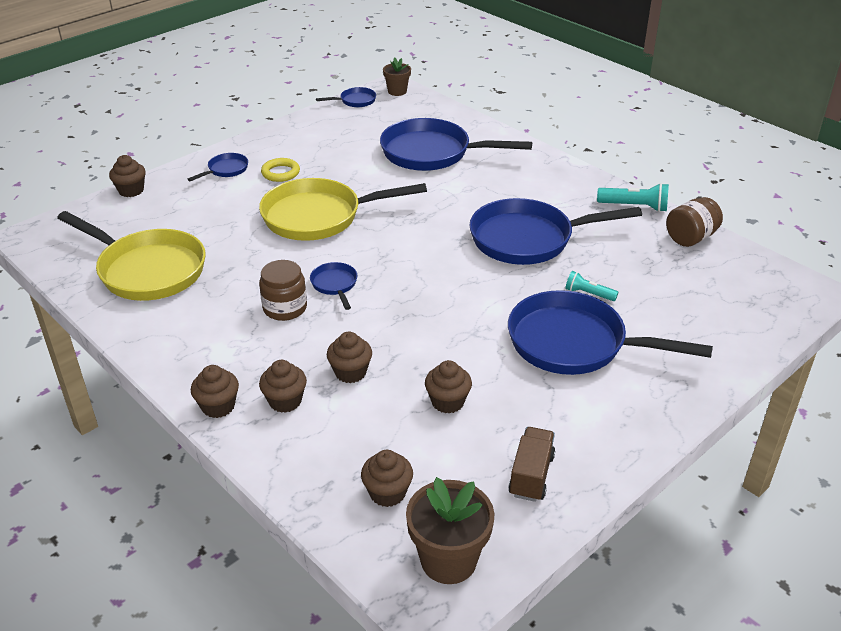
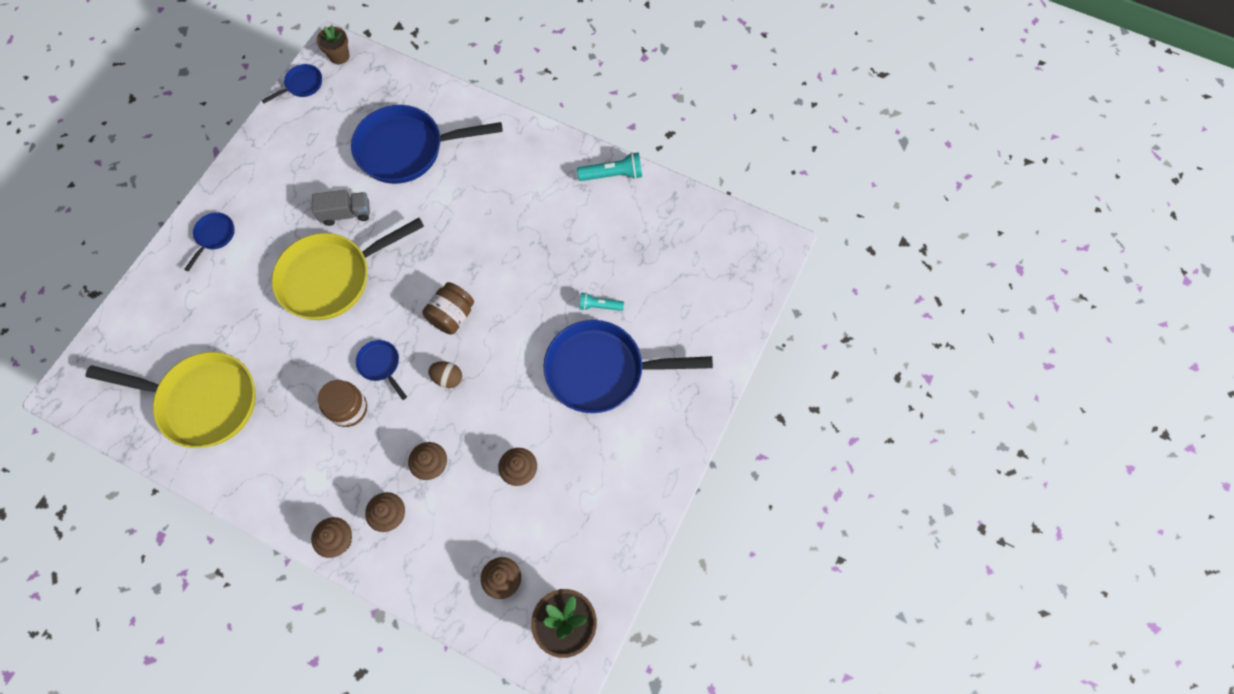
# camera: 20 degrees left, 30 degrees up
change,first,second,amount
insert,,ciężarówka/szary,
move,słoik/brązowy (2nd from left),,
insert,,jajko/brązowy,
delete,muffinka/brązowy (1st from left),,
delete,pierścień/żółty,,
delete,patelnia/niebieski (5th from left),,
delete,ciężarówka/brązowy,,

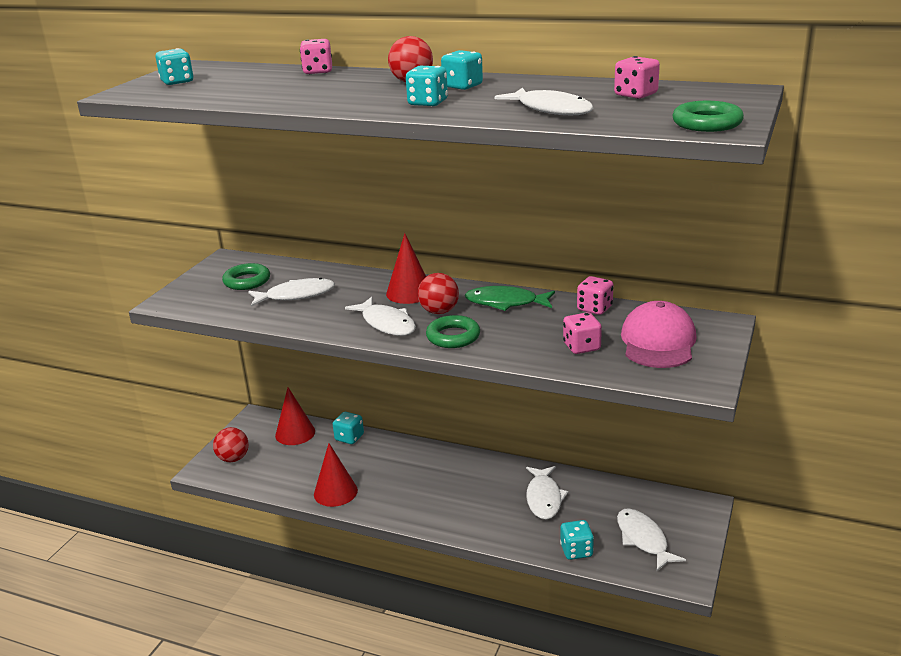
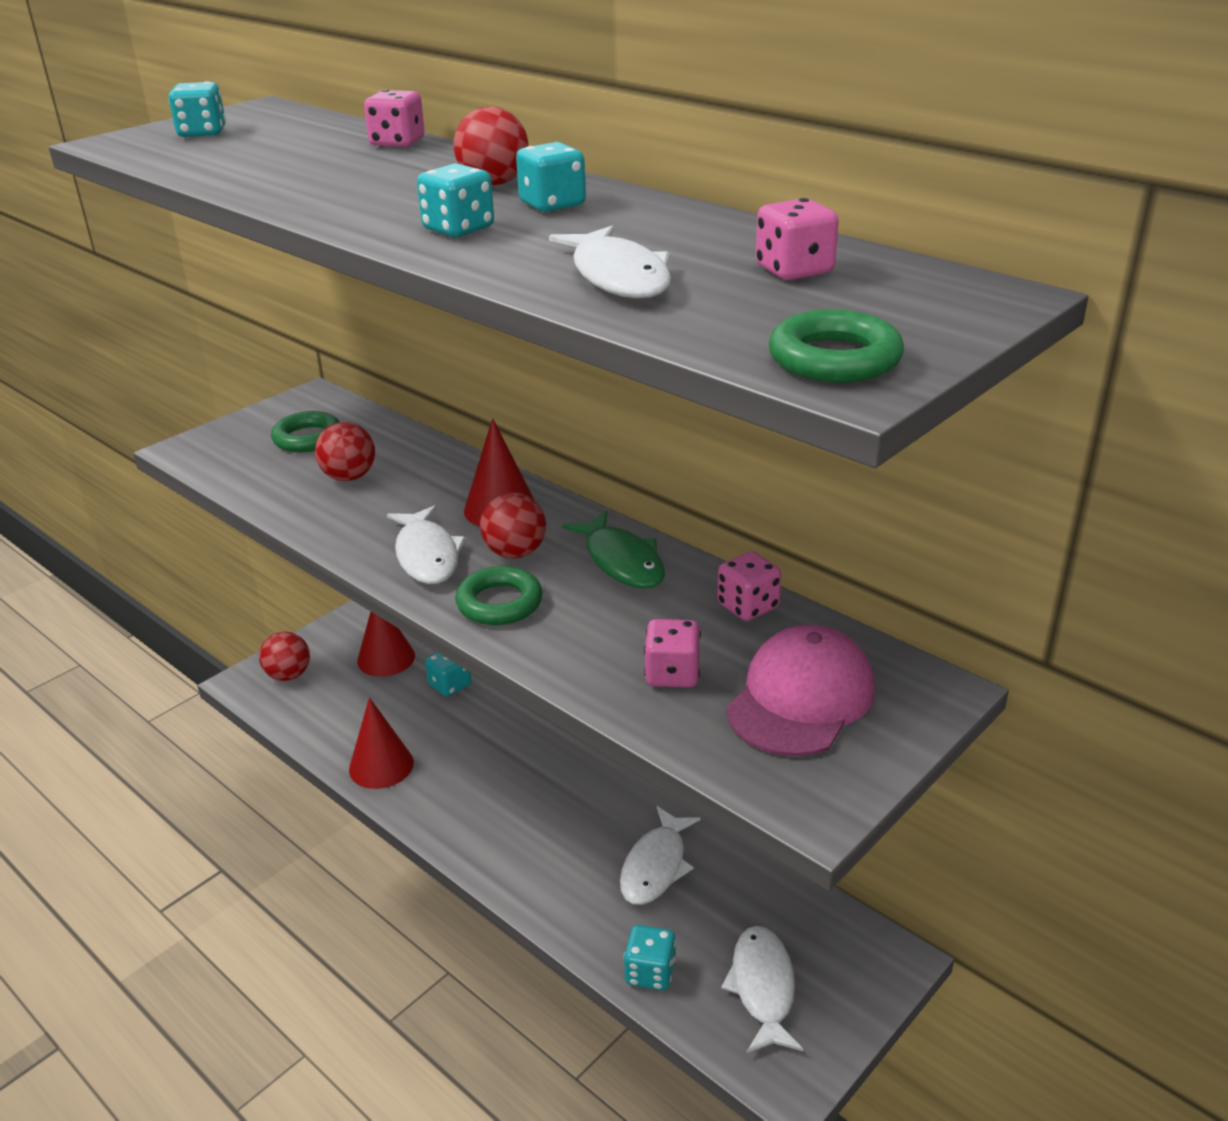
# camera: 20 degrees right, 5 degrees up
change,first,second,amount
replace,ryba/biały (1st from left),piłka/czerwony (2nd from left),
rotate,ryba/zielony,,150 degrees counterclockwise

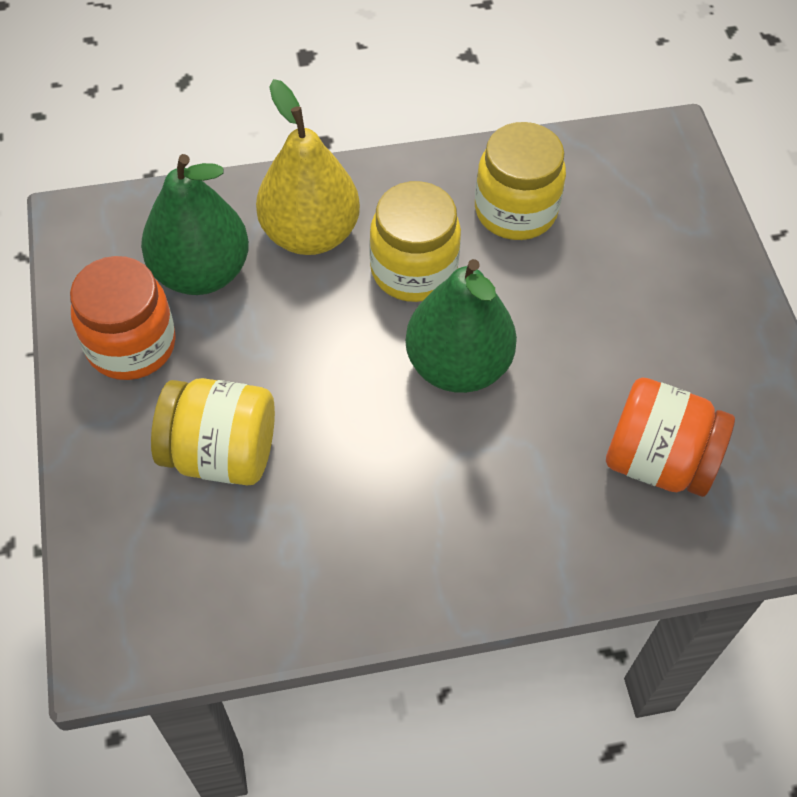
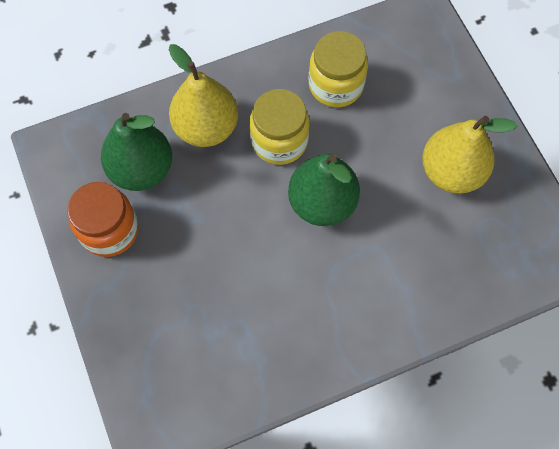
# camera: 10 degrees left, 10 degrees up
change,first,second,amount
insert,,gruszka/żółty (2nd from left),
delete,słoik/żółty (1st from left),,
delete,słoik/pomarańczowy (2nd from left),,

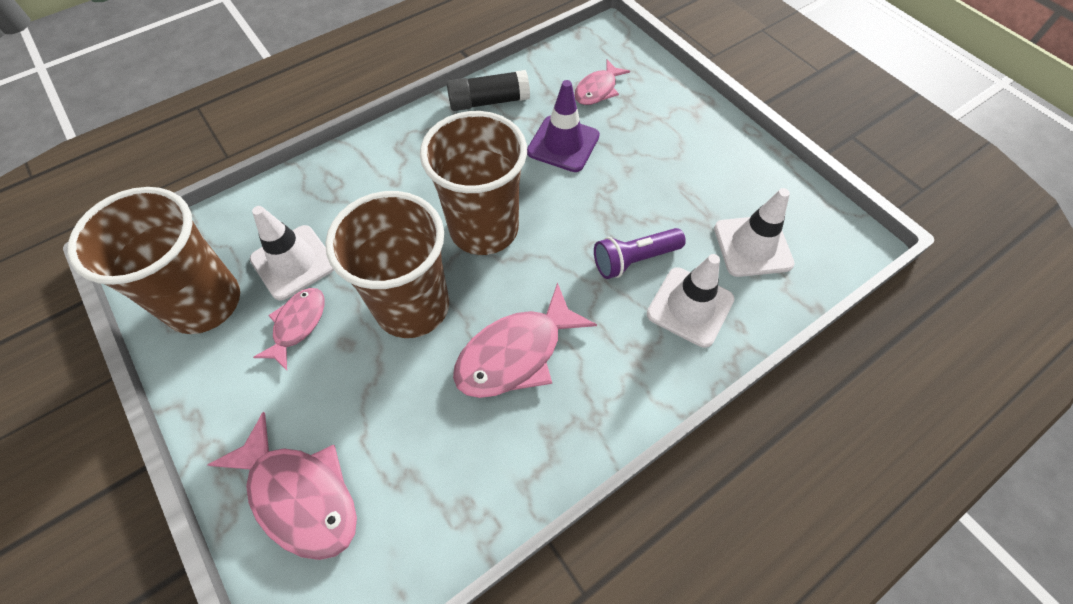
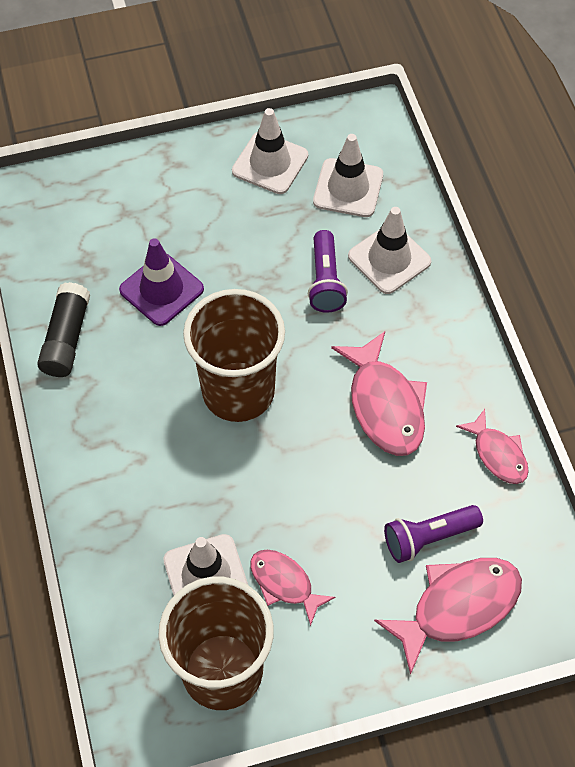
# camera: 70 degrees left, 0 degrees up
change,first,second,amount
insert,,pachołek/biały (2nd from left),
insert,,latarka/fioletowy (2nd from left),
move,ryba/różowy (4th from left),,
delete,szklanka/brązowy (2nd from left),,

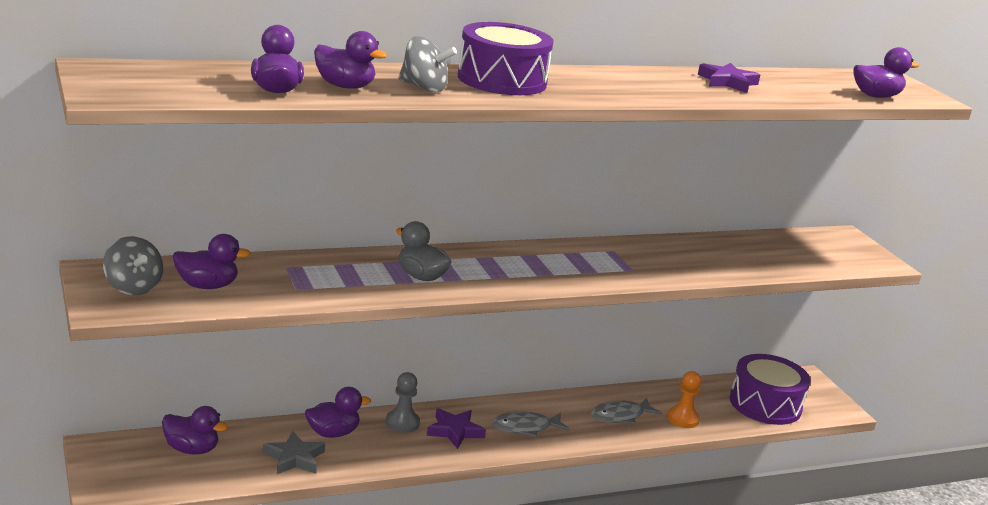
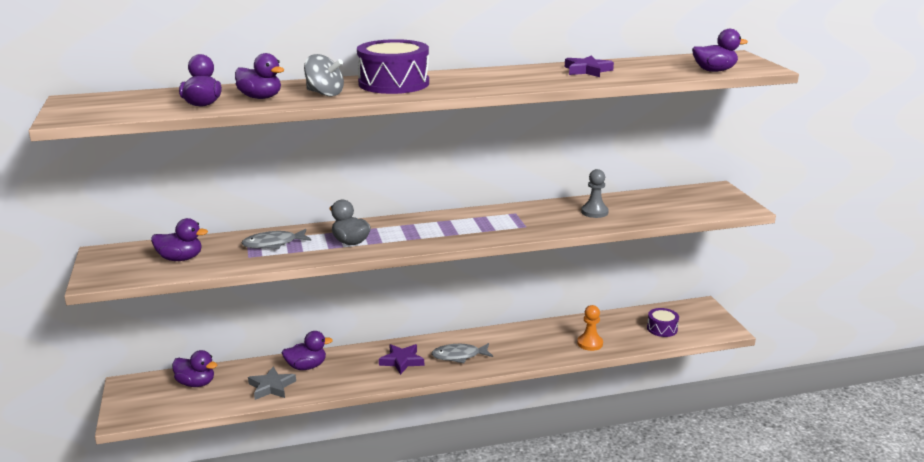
# camera: 10 degrees right, 0 degrees up
change,first,second,amount
move,ryba/szary (2nd from left in the first image),ryba/szary (1st from left),
move,pionek/szary,,
resize,bęben/fioletowy (2nd from left),,x0.52
delete,bączek/szary (1st from left),,

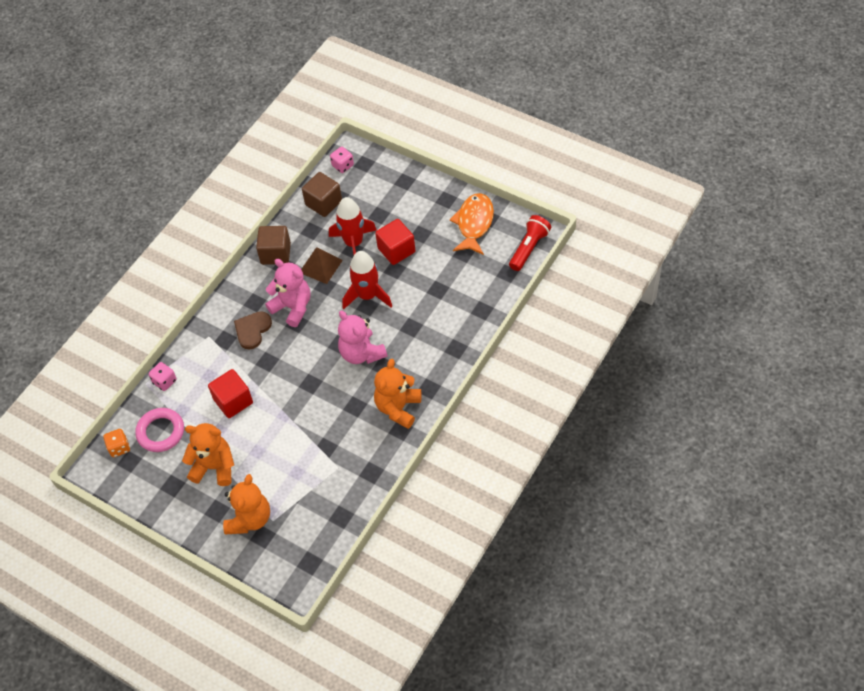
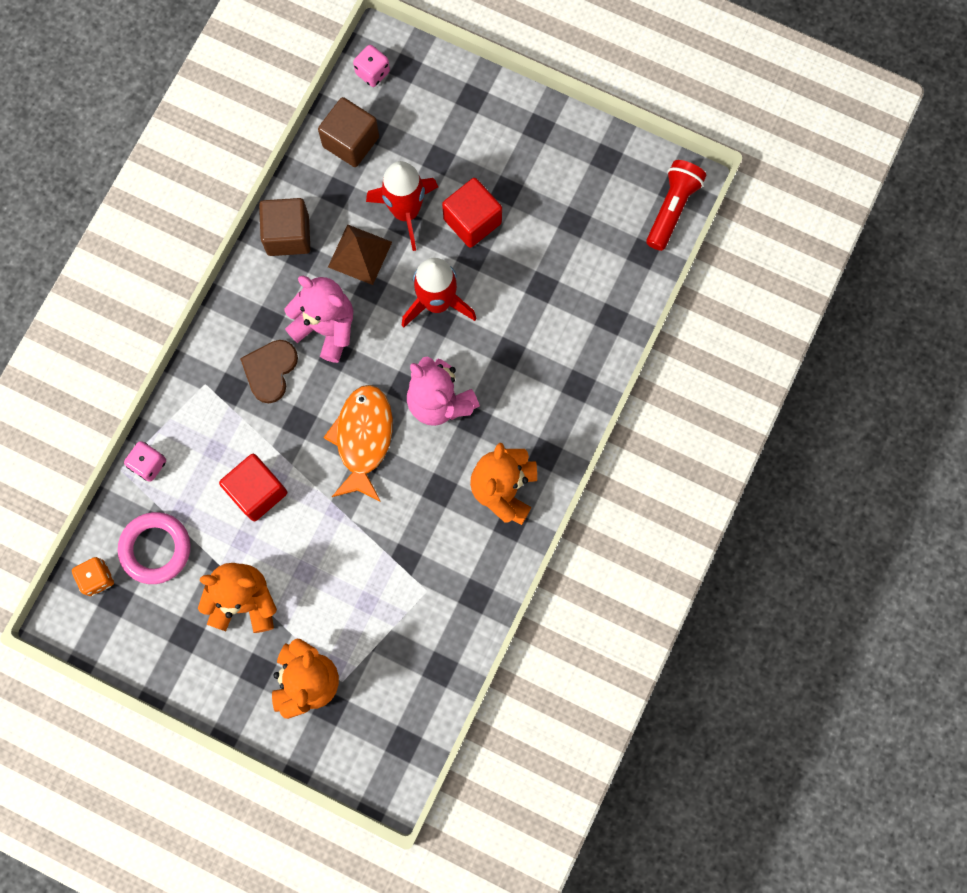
# camera: 10 degrees left, 20 degrees up
change,first,second,amount
move,ryba/pomarańczowy,,

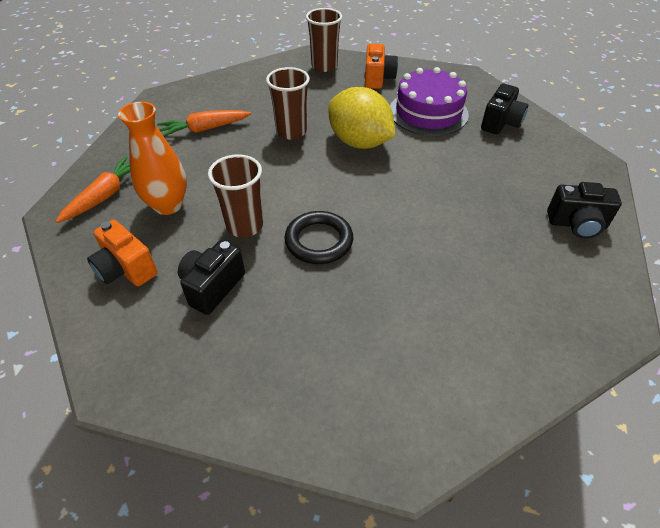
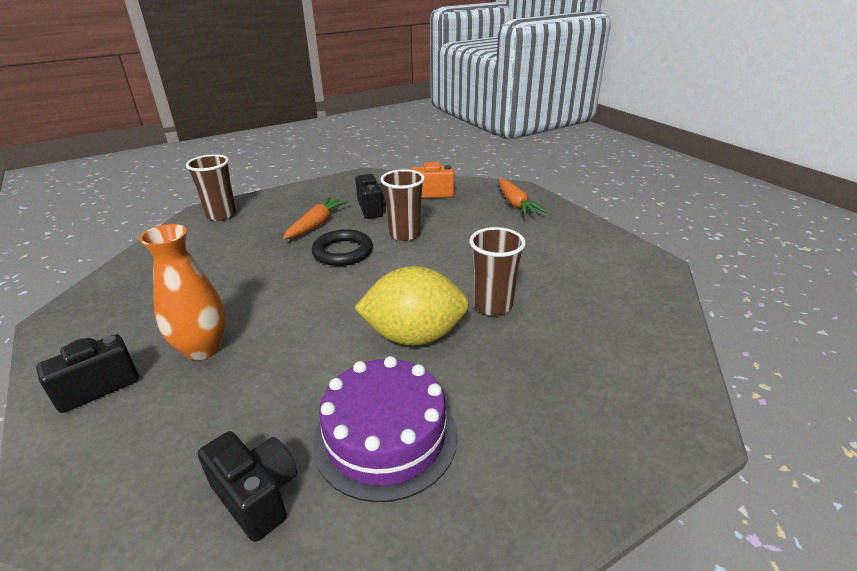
# camera: 135 degrees right, 15 degrees down
change,first,second,amount
move,wazon/pomarańczowy,,
move,szklanka/brązowy (3rd from left in the first image),szklanka/brązowy (1st from left),
rotate,aparat fotograficzny/czarny (2nd from left),,150 degrees clockwise
move,marchewka/pomarańczowy (2nd from left in the first image),marchewka/pomarańczowy (1st from left),
delete,aparat fotograficzny/pomarańczowy (2nd from left),,

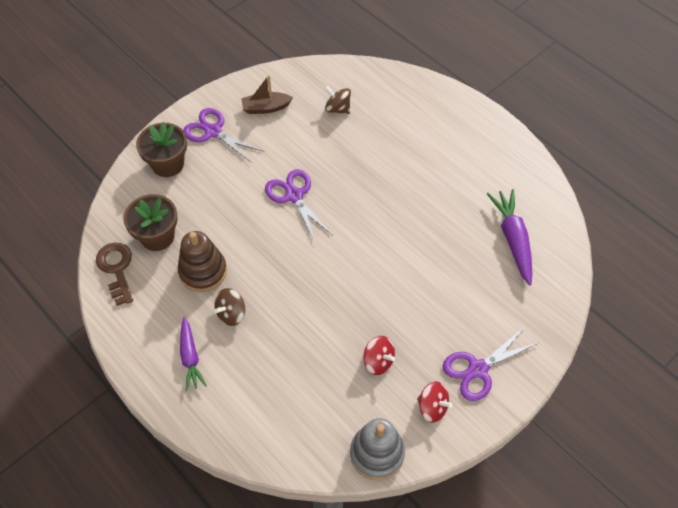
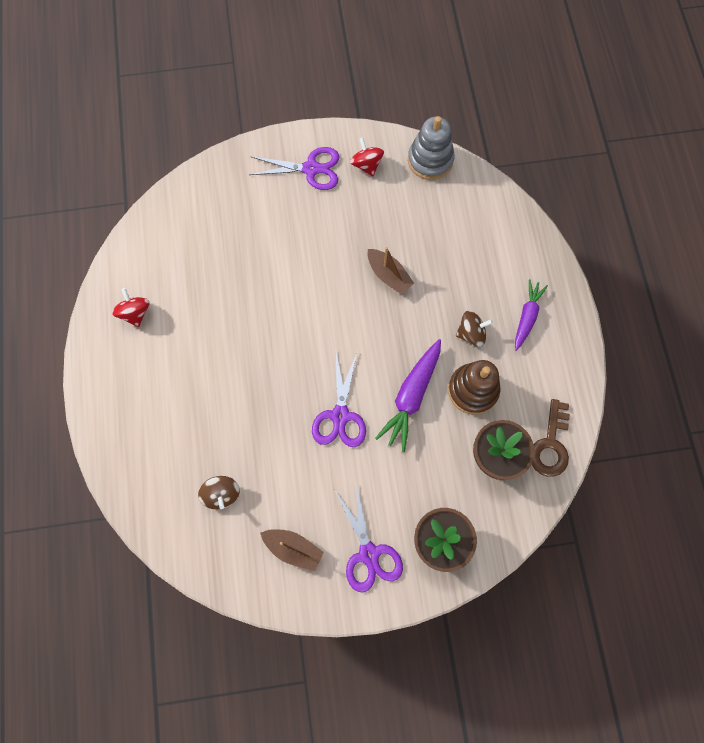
# camera: 145 degrees left, 15 degrees up
change,first,second,amount
move,bączek/czerwony (1st from left),,
insert,,łódka/brązowy (2nd from left),
move,marchewka/fioletowy (2nd from left in the first image),marchewka/fioletowy (1st from left),

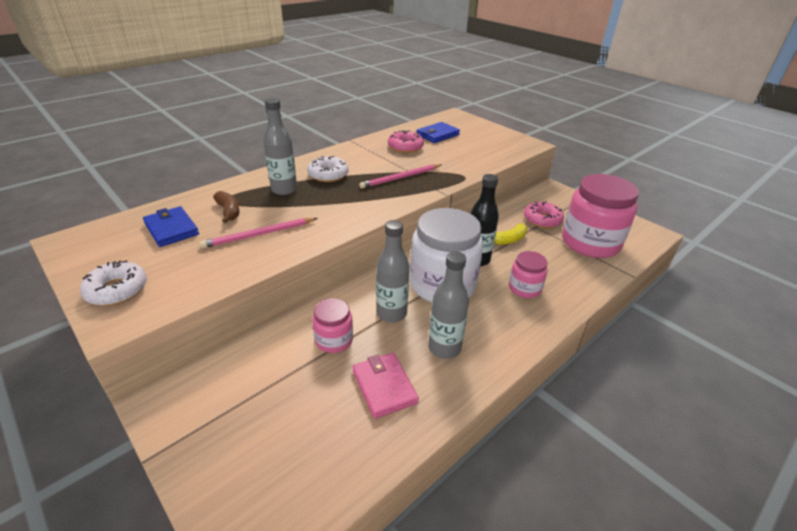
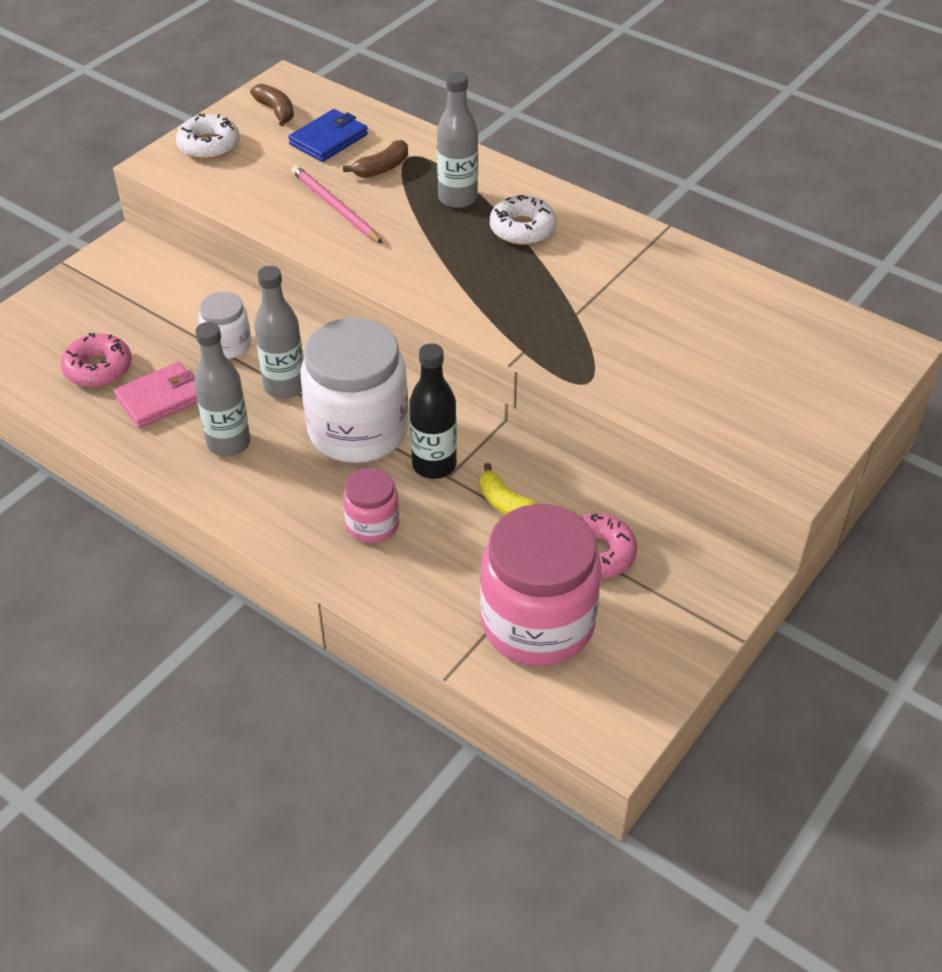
# camera: 80 degrees right, 10 degrees up
change,first,second,amount
move,donut/różowy (1st from left),,
recolor,słoik/różowy (1st from left),słoik/biały (1st from left),
insert,,banan/brązowy (1st from left),
delete,ołówek/różowy (2nd from left),,
delete,portfel/niebieski (2nd from left),,

